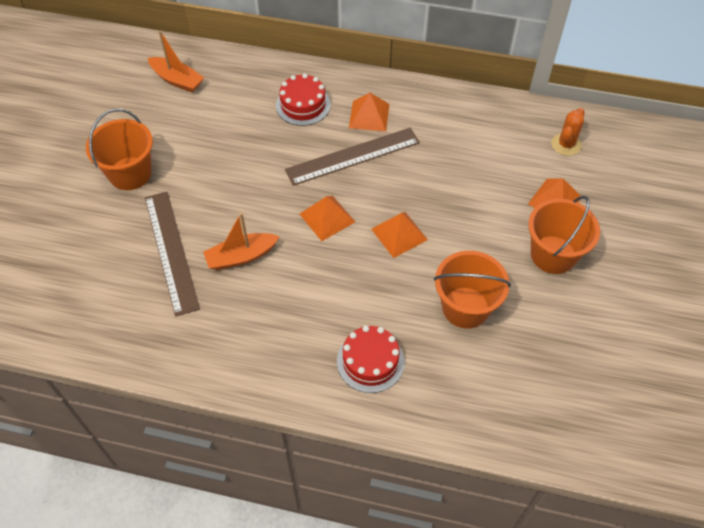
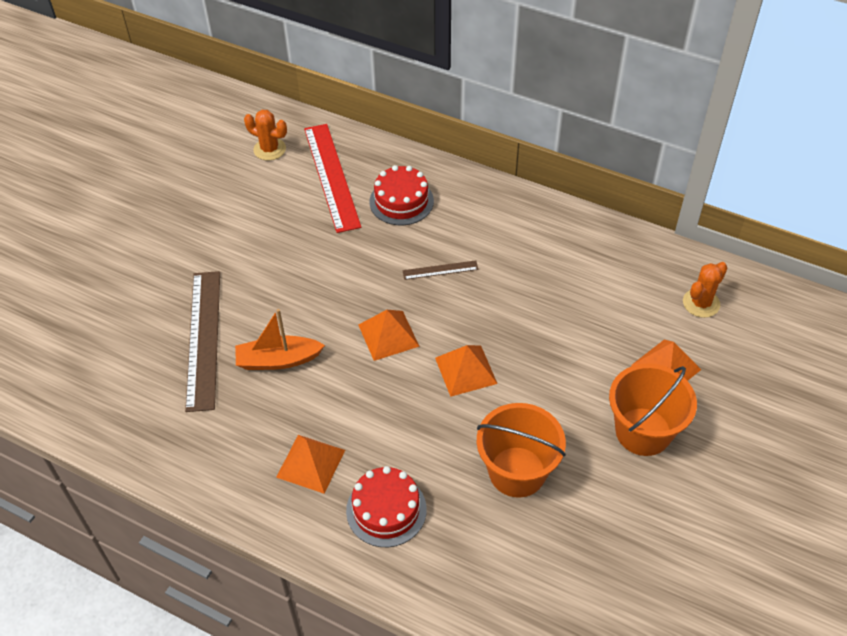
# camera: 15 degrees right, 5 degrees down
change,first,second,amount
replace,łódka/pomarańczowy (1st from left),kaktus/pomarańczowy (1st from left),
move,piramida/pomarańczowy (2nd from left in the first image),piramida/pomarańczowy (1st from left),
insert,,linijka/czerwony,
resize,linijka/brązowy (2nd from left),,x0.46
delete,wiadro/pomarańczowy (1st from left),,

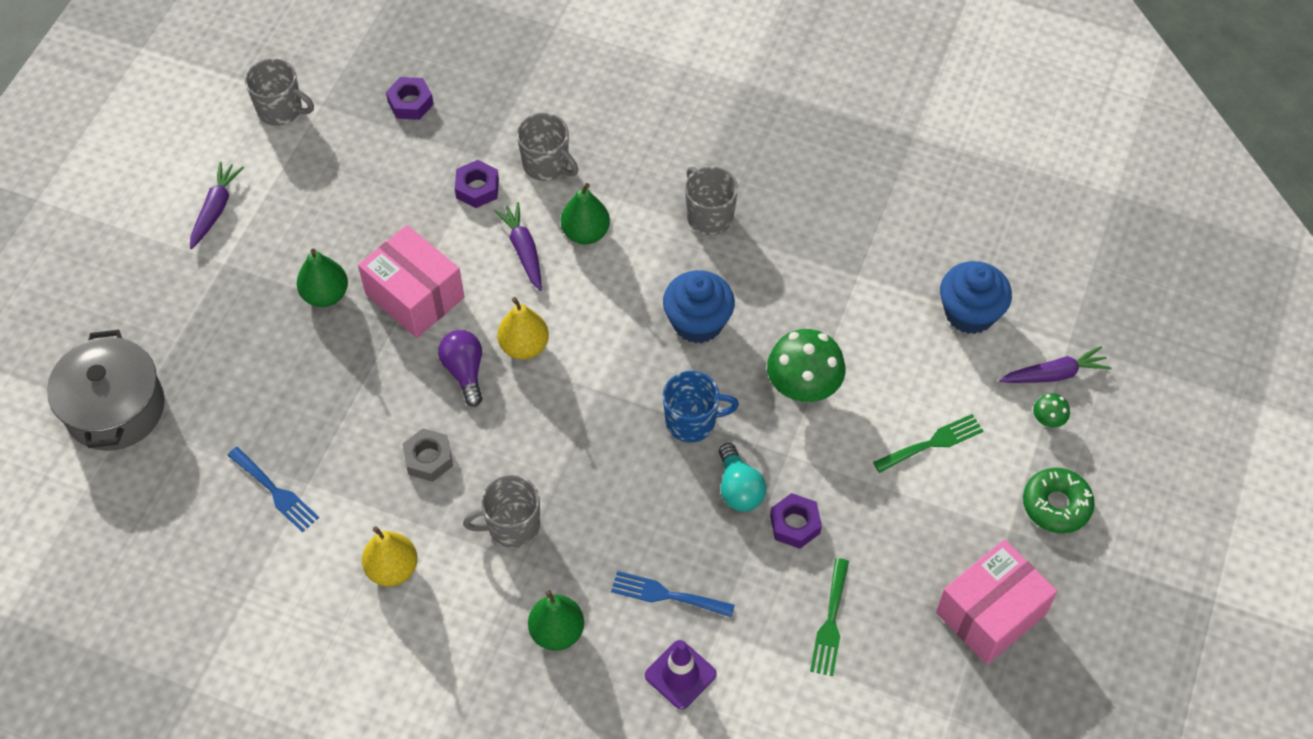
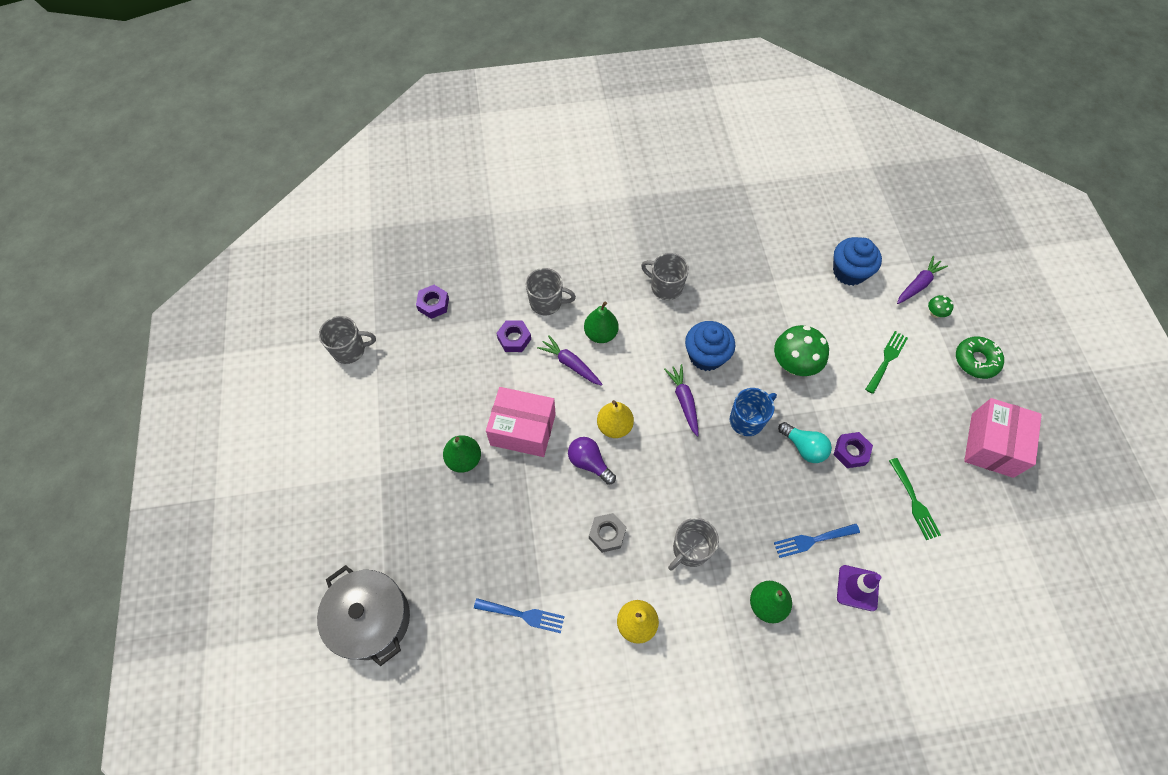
# camera: 30 degrees left, 5 degrees up
change,first,second,amount
move,marchewka/fioletowy (1st from left in the first image),marchewka/fioletowy (2nd from left),

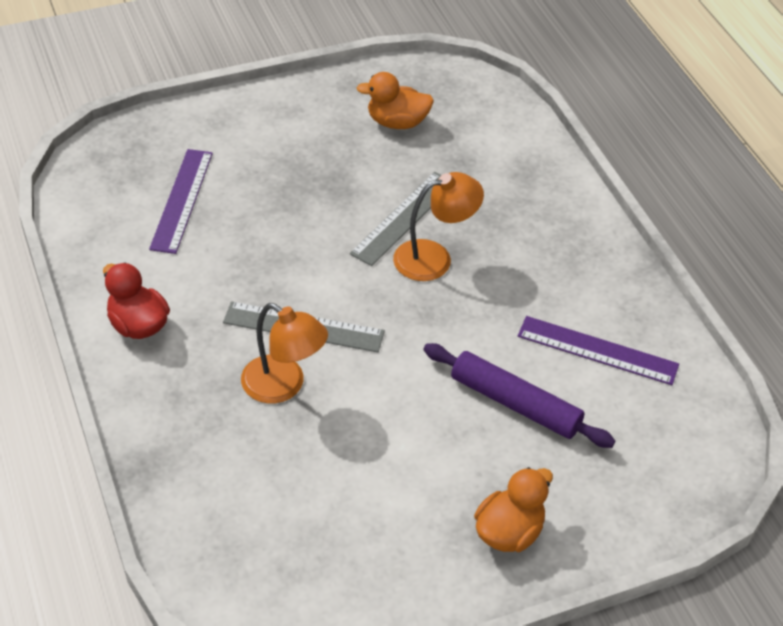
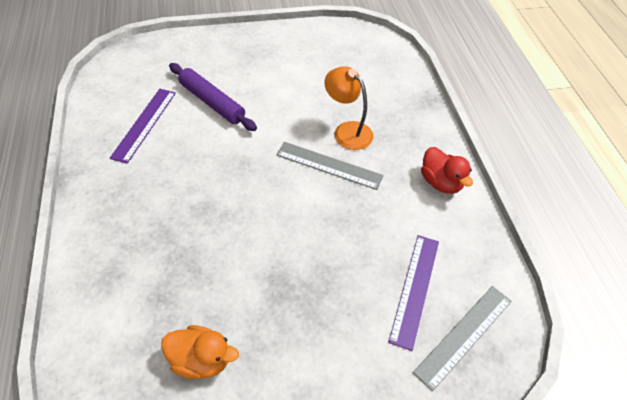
# camera: 170 degrees left, 5 degrees up
change,first,second,amount
rotate,linijka/fioletowy (2nd from left in the first image),linijka/fioletowy (1st from left),75 degrees clockwise
move,linijka/szary (2nd from left),,
delete,lampka/pomarańczowy (2nd from left),,
delete,kaczka/pomarańczowy (2nd from left),,

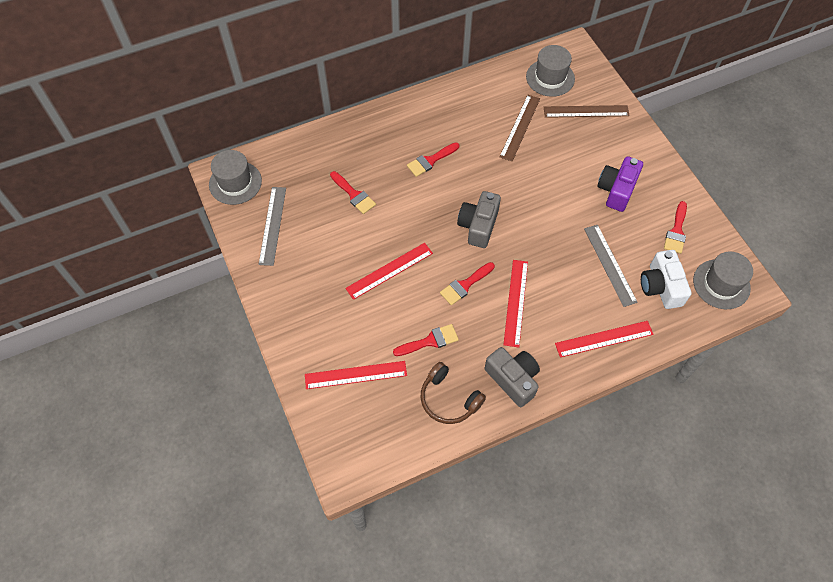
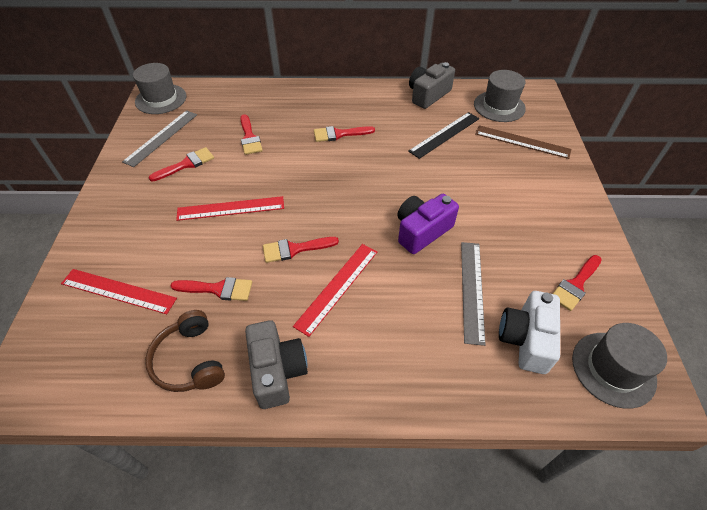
# camera: 25 degrees right, 10 degrees down
change,first,second,amount
insert,,pędzel/czerwony (1st from left),
move,aparat fotograficzny/fioletowy,,
recolor,linijka/brązowy (1st from left),linijka/czarny,
move,aparat fotograficzny/szary (1st from left in the first image),aparat fotograficzny/szary (2nd from left),
delete,linijka/czerwony (4th from left),,

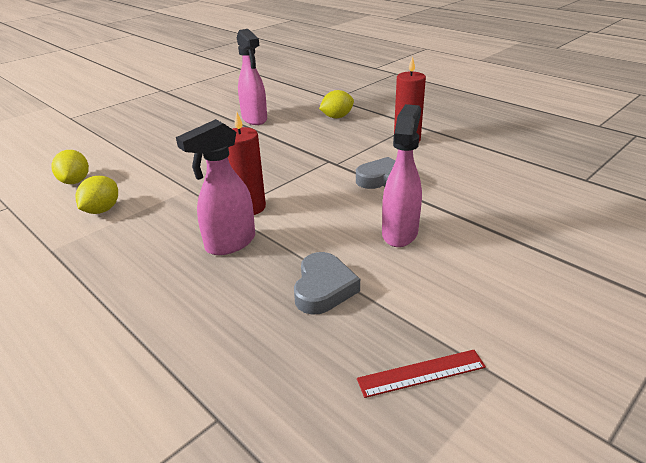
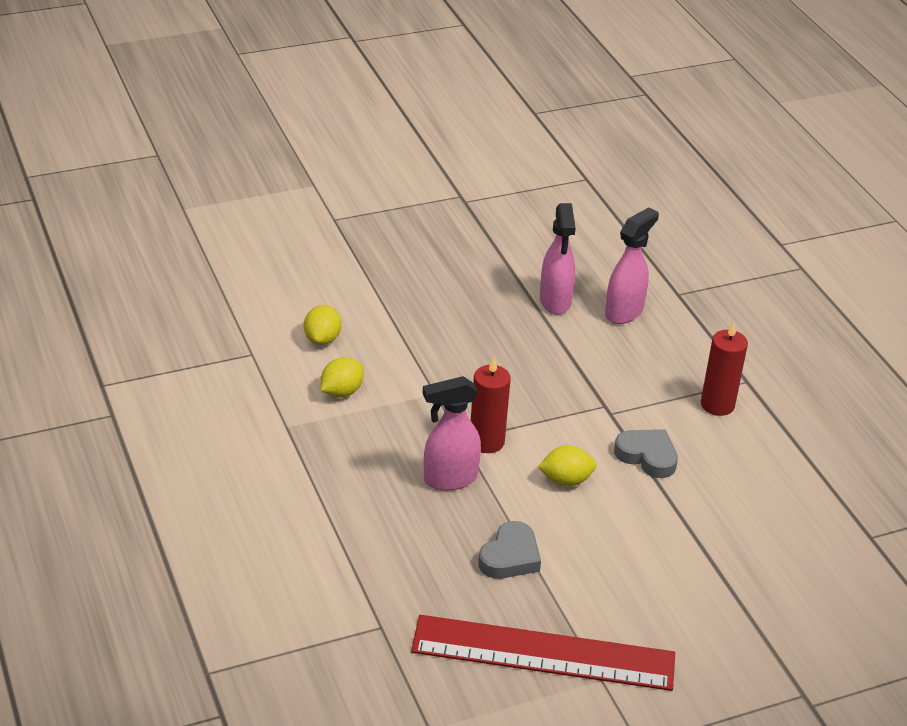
# camera: 20 degrees right, 5 degrees up
change,first,second,amount
resize,linijka/czerwony,,x2.47
move,cytryna/żółty (3rd from left),,
move,spryskiwacz/różowy (3rd from left),,

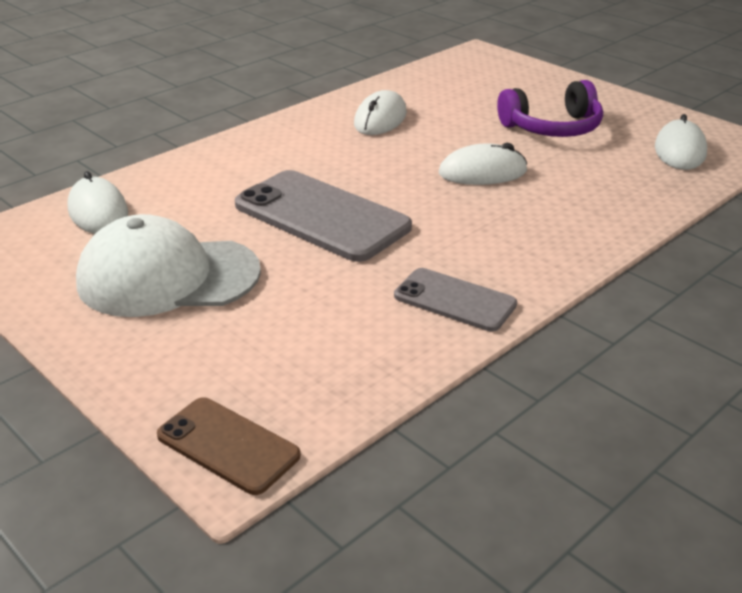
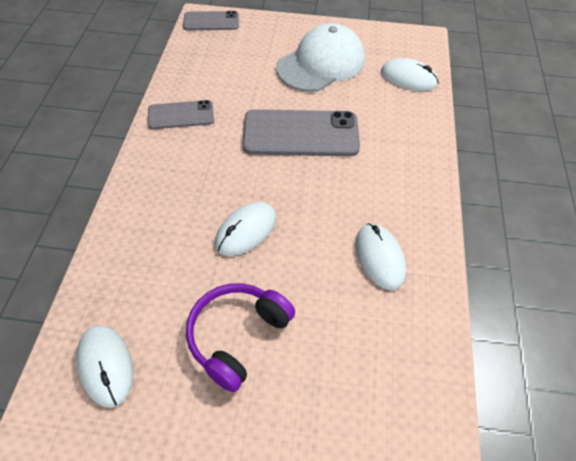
# camera: 140 degrees right, 20 degrees up
change,first,second,amount
recolor,telefon/brązowy,telefon/szary (2nd from left),

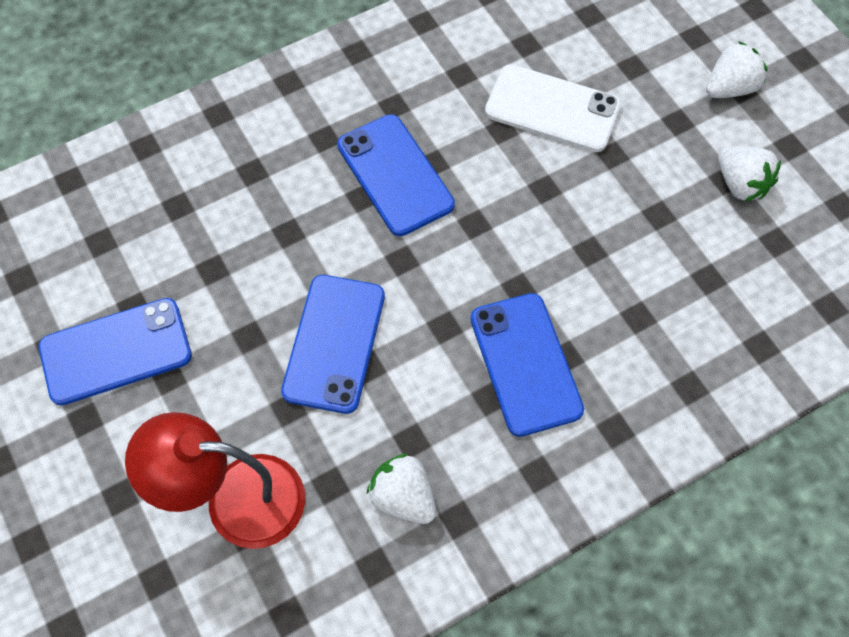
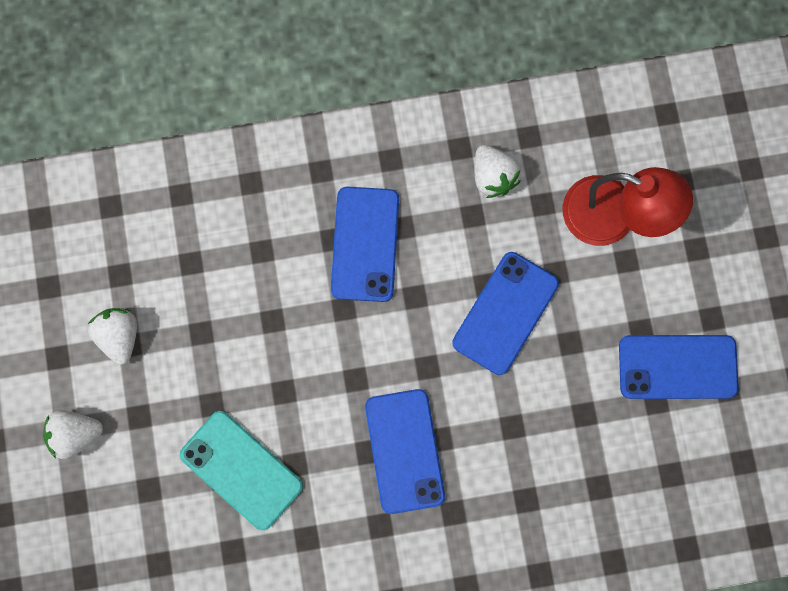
# camera: 160 degrees left, 15 degrees up
change,first,second,amount
recolor,telefon/biały,telefon/turkusowy,

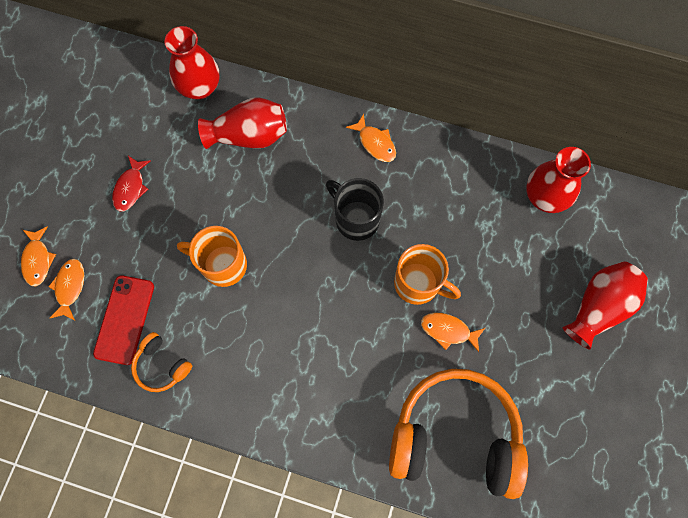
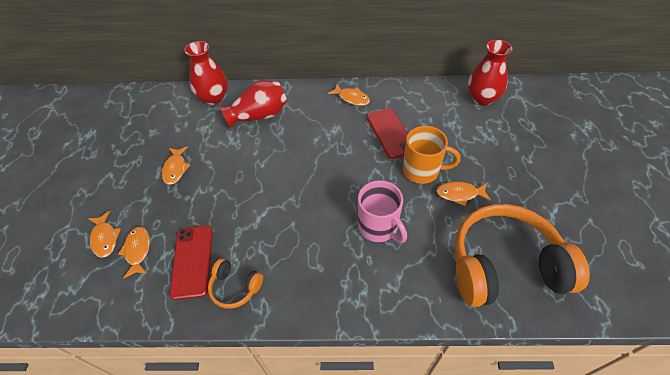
# camera: 15 degrees left, 20 degrees down
change,first,second,amount
recolor,ryba/czerwony,ryba/pomarańczowy (3rd from left),
insert,,kubek/różowy,
insert,,telefon/czerwony (2nd from left),
delete,kubek/pomarańczowy (1st from left),,
delete,kubek/czarny,,
delete,wazon/czerwony (4th from left),,

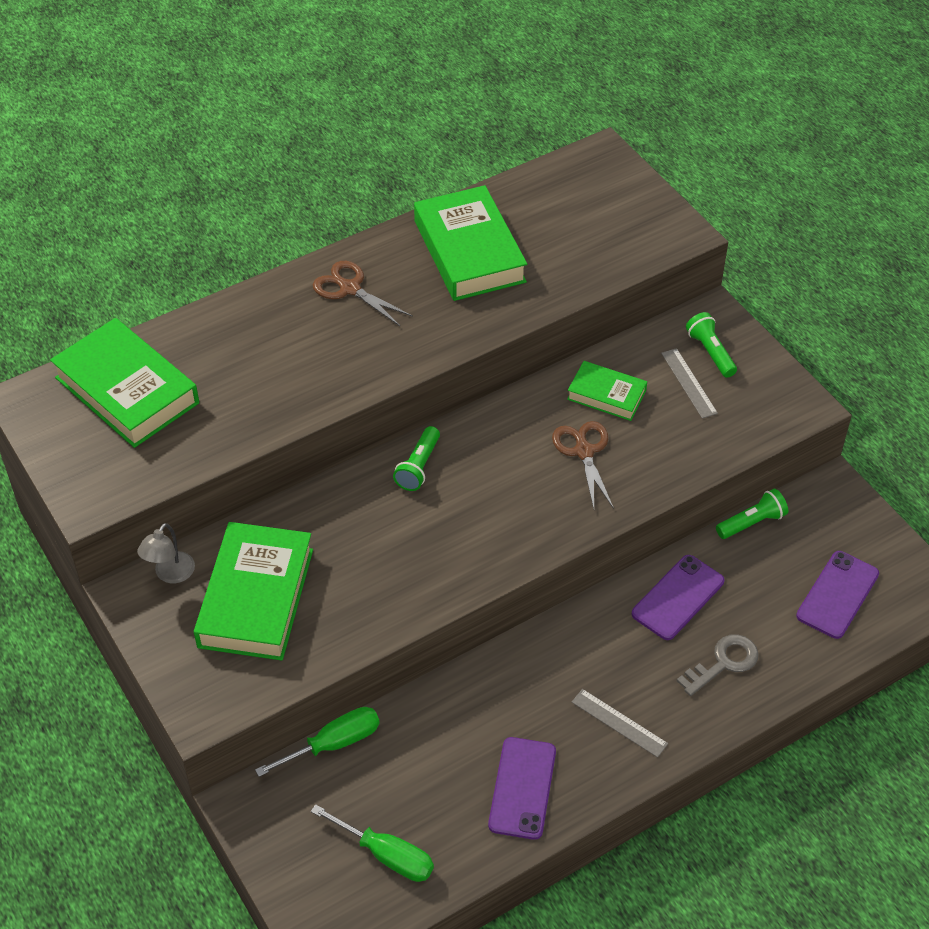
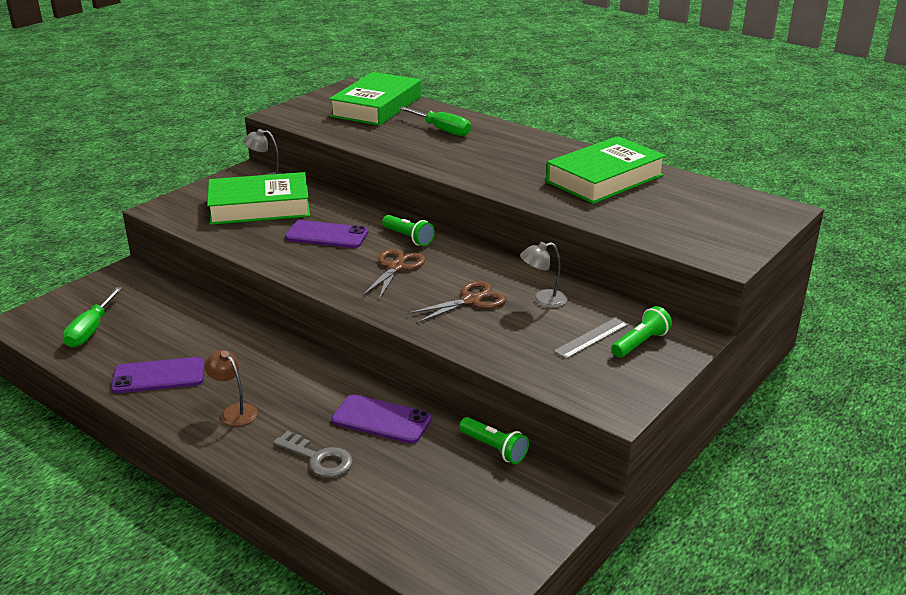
# camera: 70 degrees right, 20 degrees down
change,first,second,amount
replace,linijka/szary (1st from left),lampka/brązowy,
move,telefon/fioletowy (3rd from left in the first image),telefon/fioletowy (2nd from left),
move,nożyczki/brązowy (1st from left),,
rotate,latarka/zielony (1st from left),,135 degrees counterclockwise
move,śrubokręt/zielony (1st from left in the first image),śrubokręt/zielony (2nd from left),
replace,książka/zielony (4th from left),lampka/szary (2nd from left),

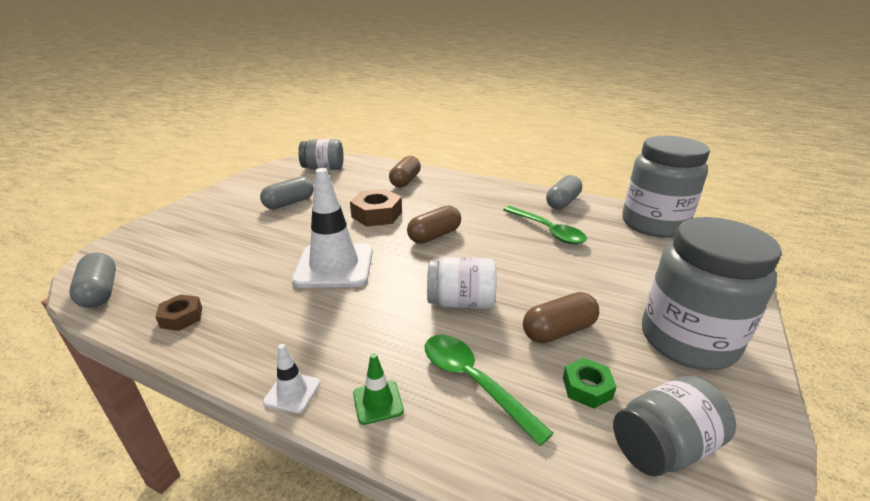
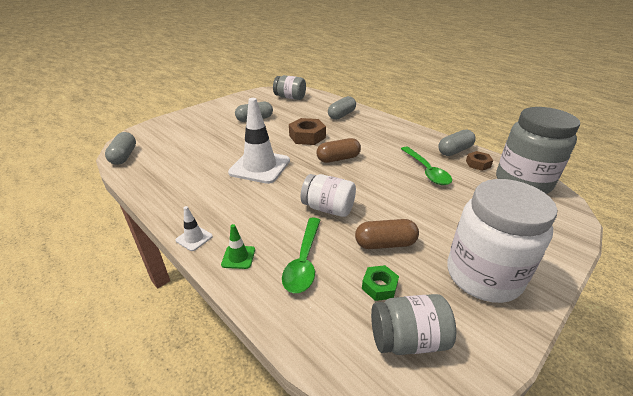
# camera: 20 degrees right, 5 degrees up
change,first,second,amount
rotate,łyżka/zielony (1st from left),,150 degrees counterclockwise
recolor,kapsułka/brązowy (1st from left),kapsułka/szary (3rd from left),
recolor,słoik/szary (4th from left),słoik/biały (2nd from left),
move,nakrętka/brązowy (1st from left in the first image),nakrętka/brązowy (2nd from left),

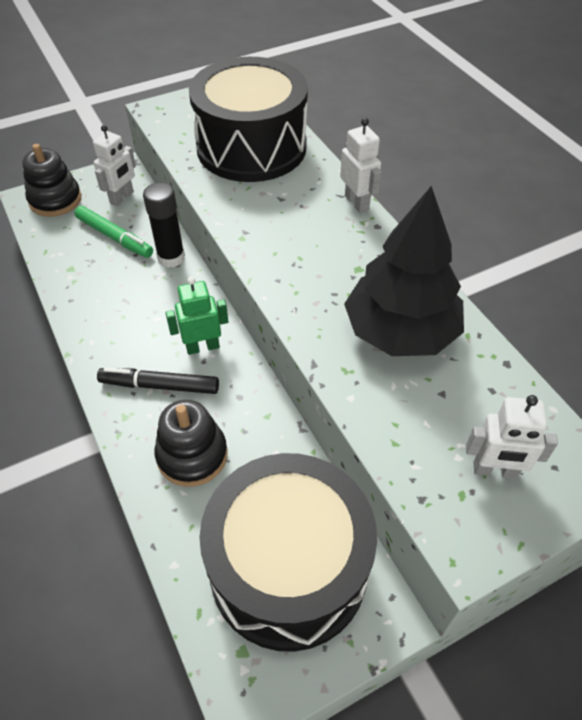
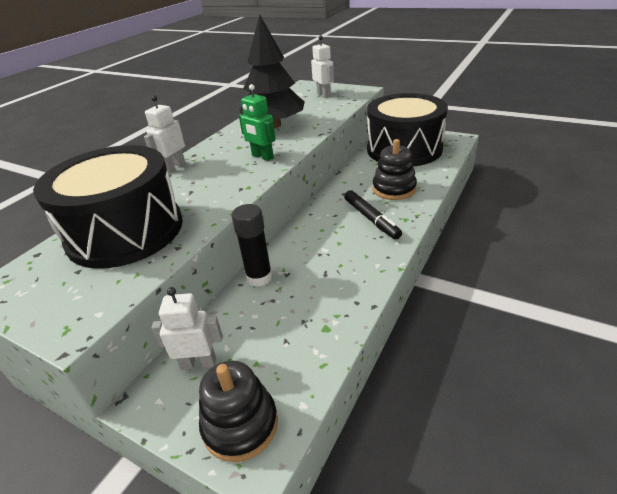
# camera: 120 degrees left, 15 degrees down
change,first,second,amount
move,robot/zielony,,
delete,flamaster/zielony,,

